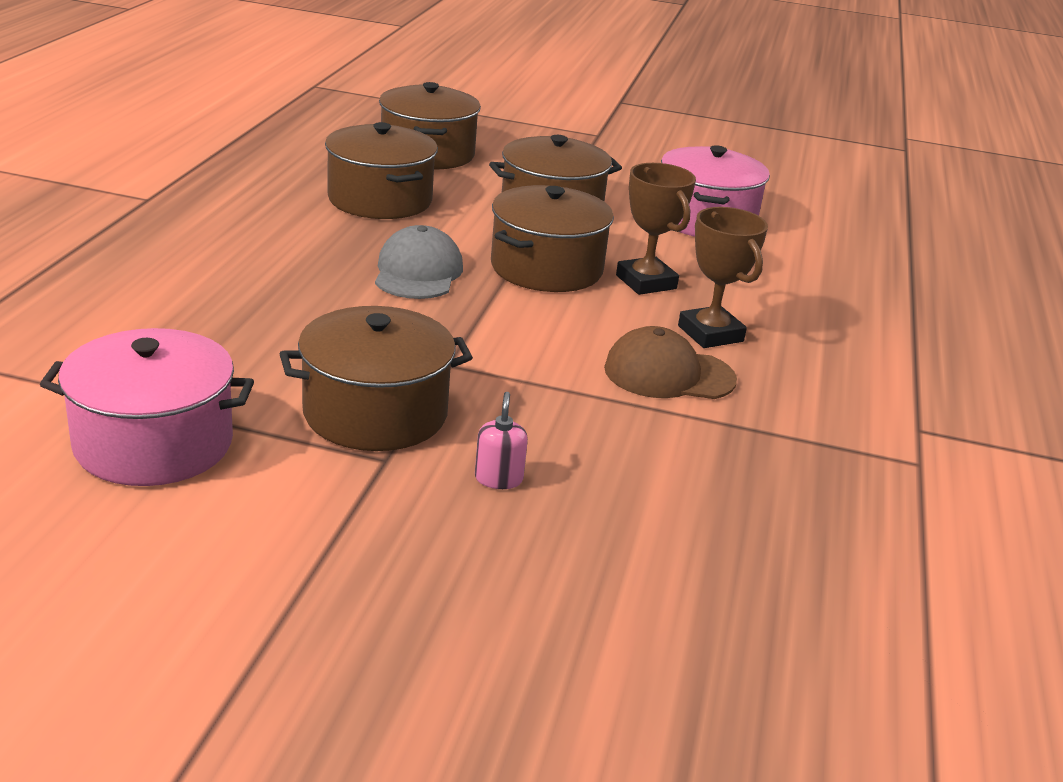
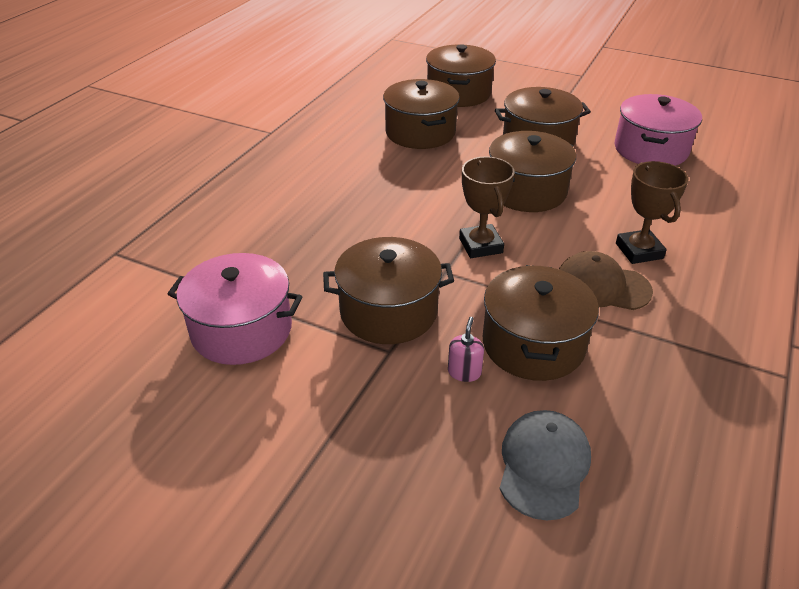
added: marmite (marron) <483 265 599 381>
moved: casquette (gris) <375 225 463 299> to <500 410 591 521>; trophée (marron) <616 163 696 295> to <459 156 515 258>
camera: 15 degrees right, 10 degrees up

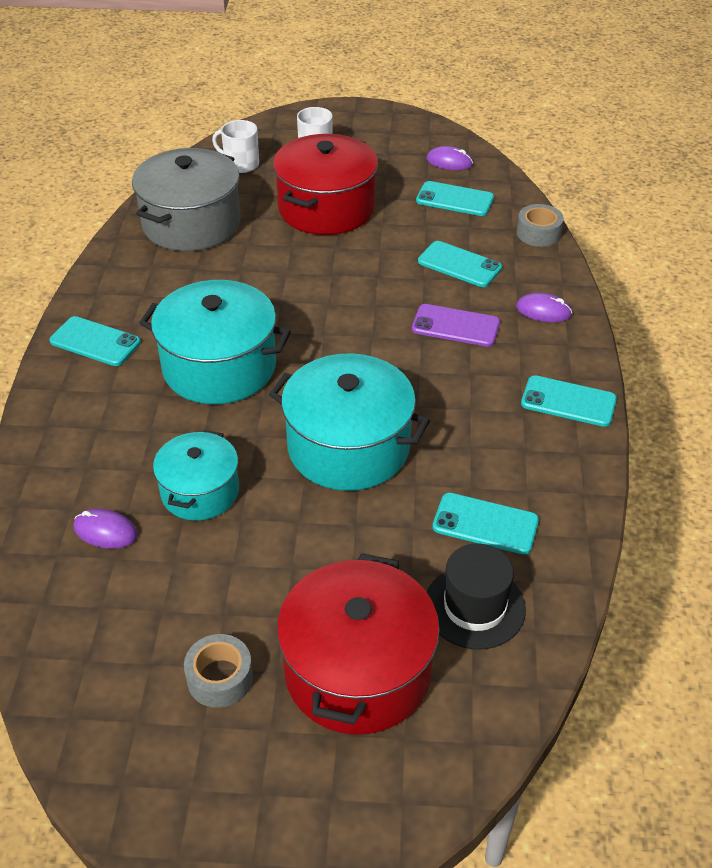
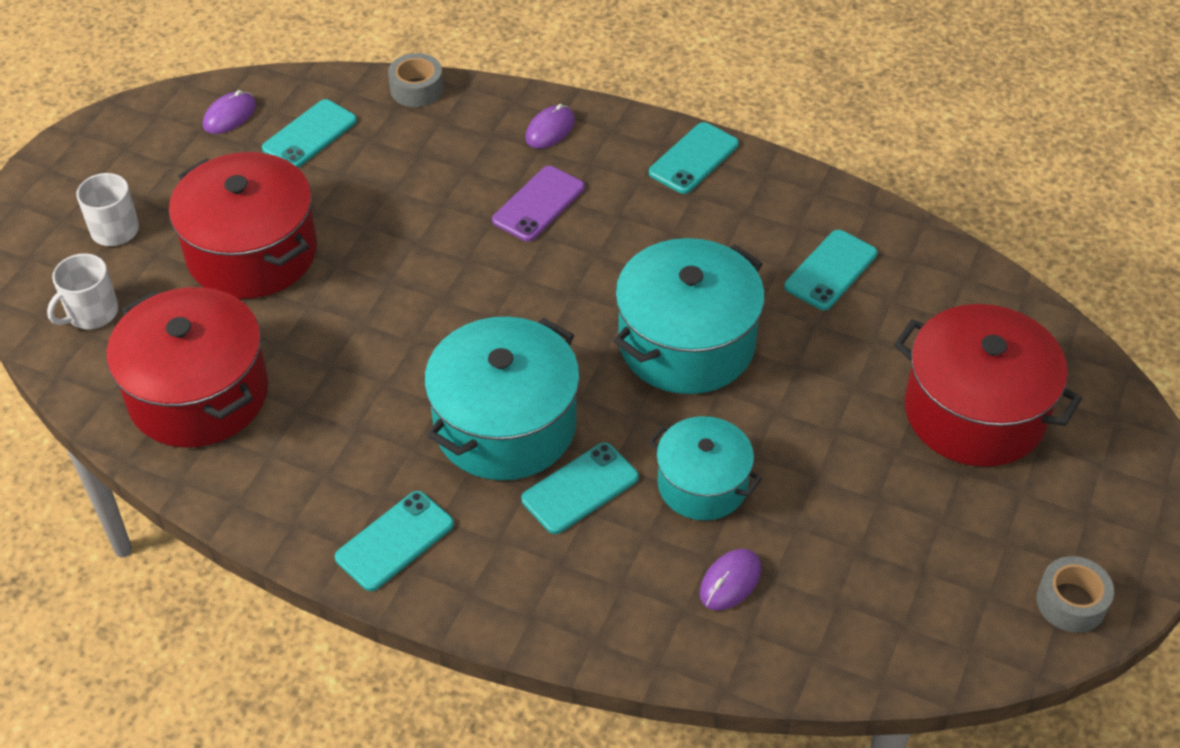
removed: chapeau (noir) <427 544 526 650>
moved: ruban adhésif (gris) <184 634 253 708> to <1036 556 1114 632>; téléphone (turquoise) <418 241 502 287> to <521 443 639 534>
recoloured: marmite (gris) <132 148 241 251> to marmite (rouge) <106 287 268 448>
camera: 70 degrees left, 5 degrees up

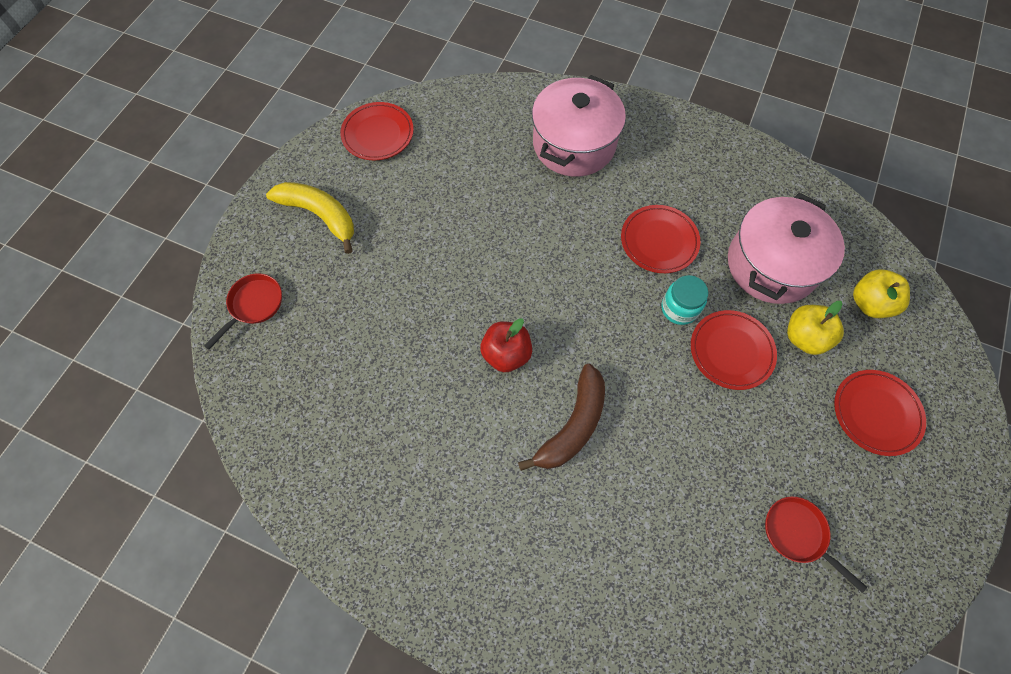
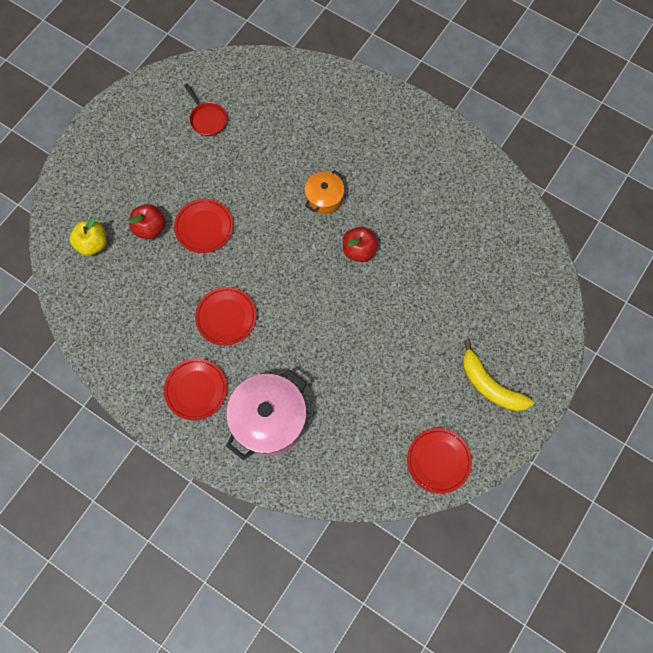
removed: poêle (rouge) <204 273 282 350>; bocal (turquoise) <661 275 708 325>; marmite (rose) <728 193 845 304>
moved: assiette (rouge) <834 370 926 456> to <164 358 227 420>
replaced: banane (marron) <518 364 605 471> to marmite (orange) <304 170 344 214>
recoloured: pomme (jaune) <787 301 844 355> to pomme (rouge) <129 204 165 239>
camera: 170 degrees left, 5 degrees up

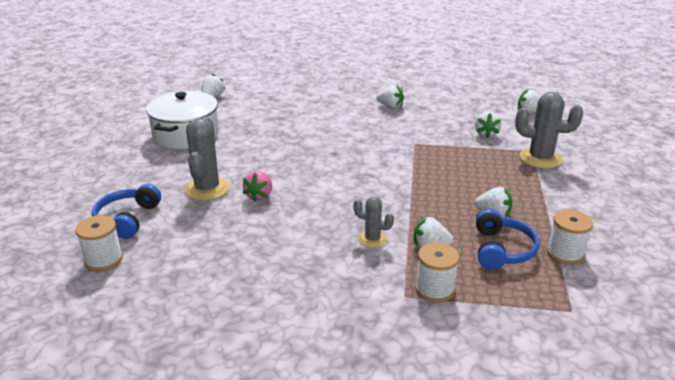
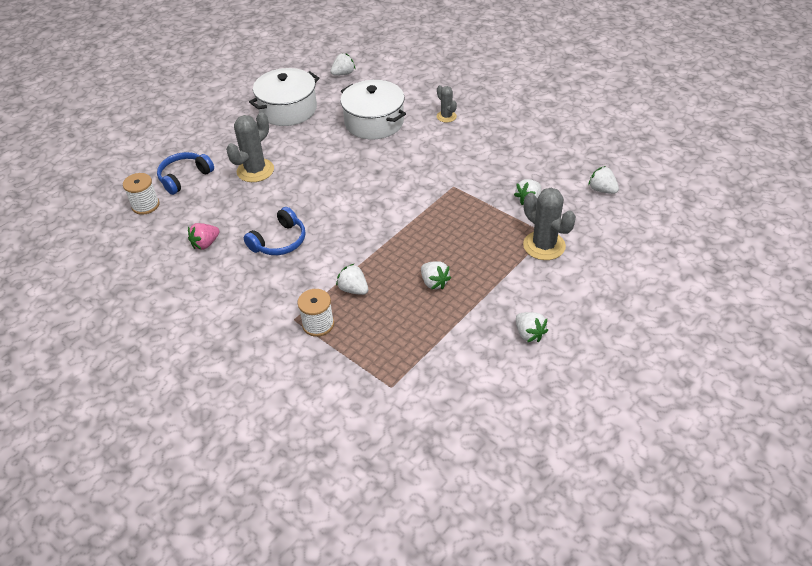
removed: bobine (blanc) <547 209 593 265>
added: marmite (blanc) <340 80 406 140>
moved: fraise (rose) <243 171 272 202> to <188 223 220 250>; cactus (gris) <353 197 394 247> to <437 85 457 123>; fraise (blanc) <377 85 404 108> to <516 312 548 342>; casque audio (bleu) <476 209 539 270> to <244 207 306 255>
camera: 35 degrees right, 15 degrees up

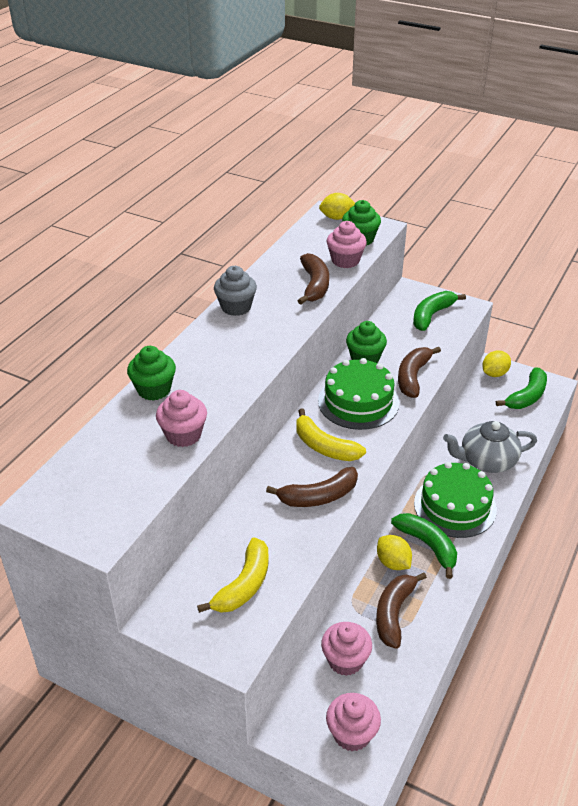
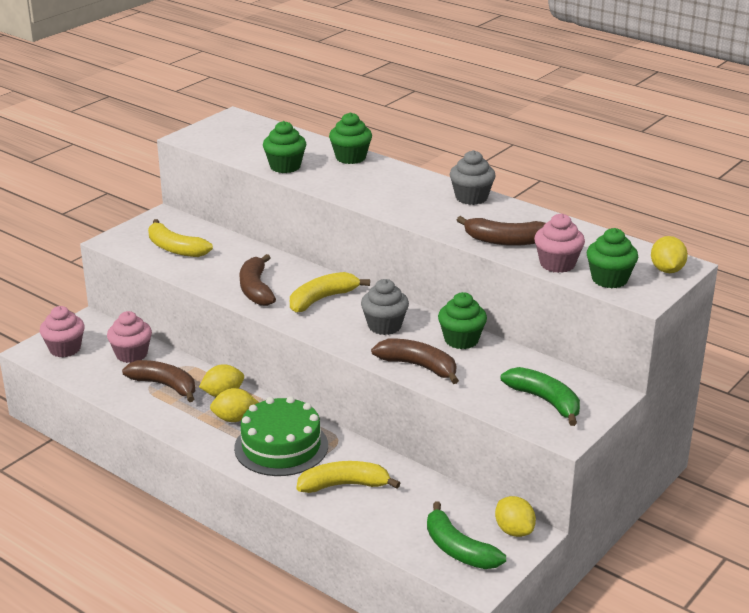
replaced: gâteau (vert) <318 358 399 430> to muffin (gris) <361 279 409 335>; banane (vert) <391 513 457 579> to citron (jaune) <210 388 259 422>; théière (gris) <443 421 537 473> to banane (jaune) <297 461 400 493>
recoloured: muffin (rose) <156 390 207 447> to muffin (vert) <263 121 306 173>
camera: 100 degrees right, 10 degrees down

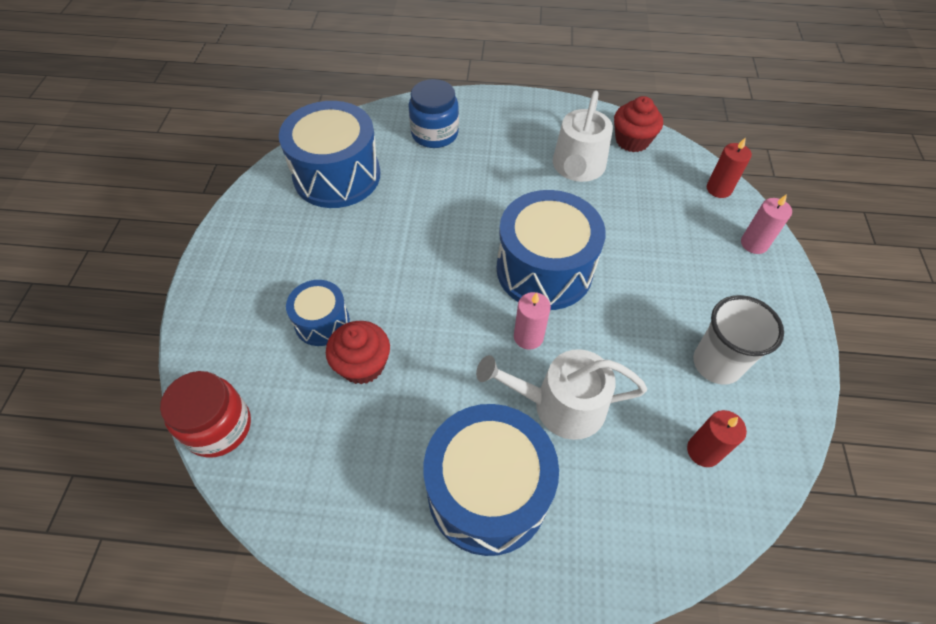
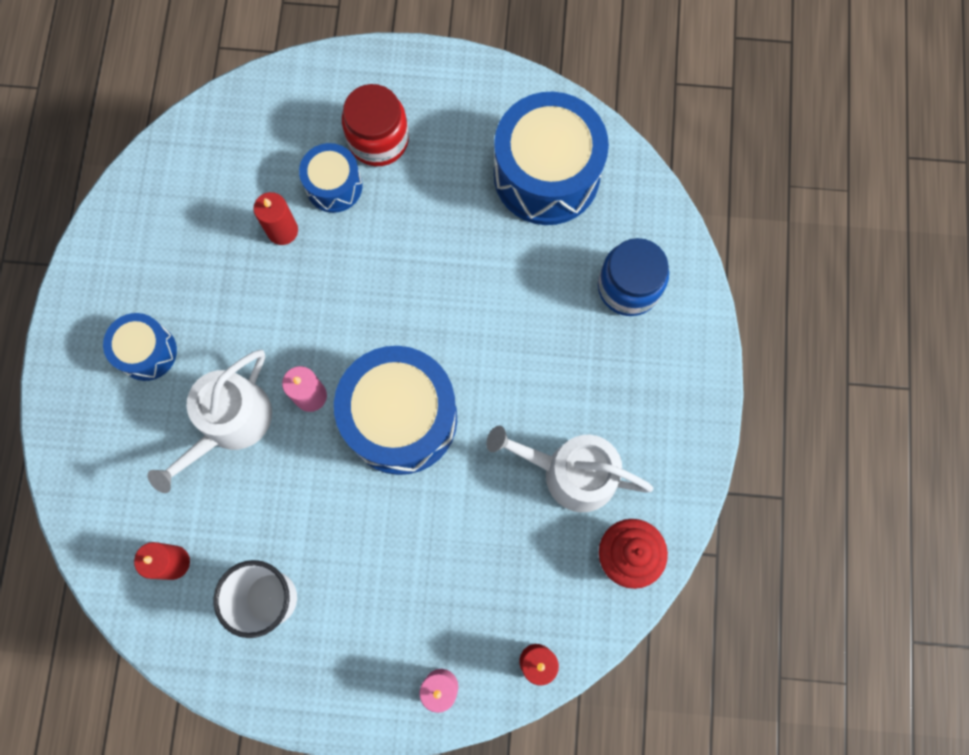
moved: bocal (rouge) <160 371 251 458> to <342 84 409 166>
replaced: muffin (rouge) <326 321 390 384> to bougie (rouge) <253 192 298 245>
turned: arrosoir (blanc) <476 349 647 440> = <148 350 272 493> 150 degrees counterclockwise
resized: tambour (bleu) <423 404 559 556> = <103 313 177 381> x0.53
camera: 90 degrees right, 20 degrees up

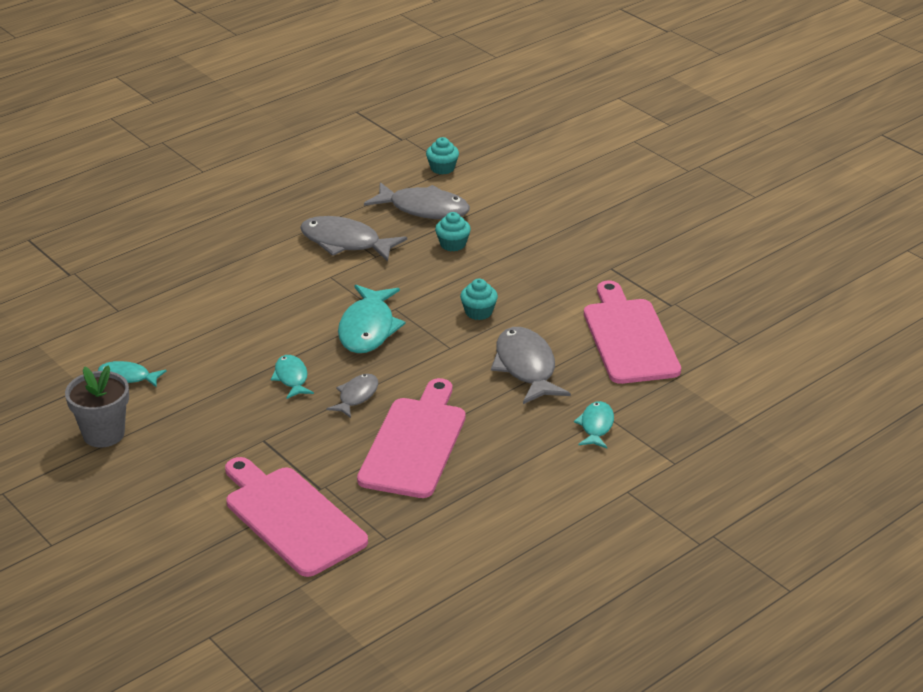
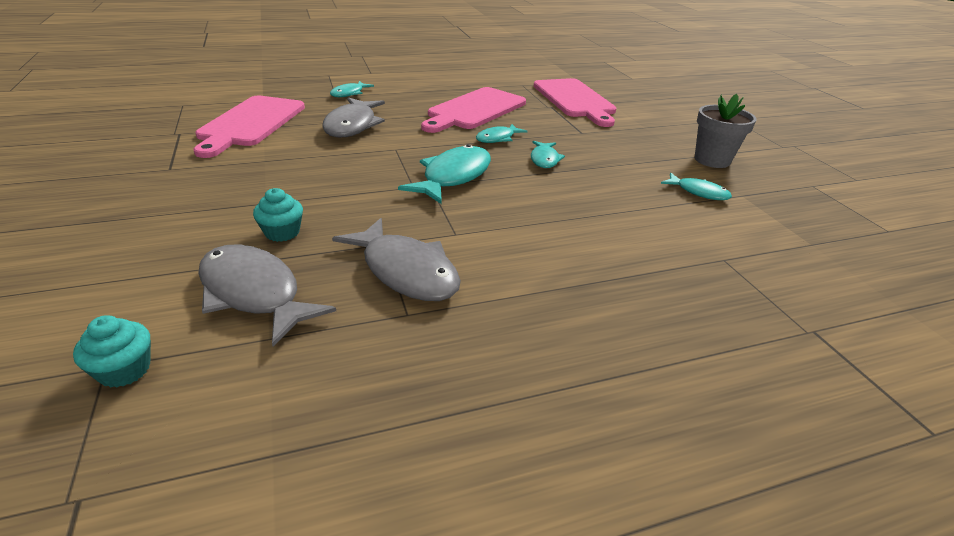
removed: muffin (turquoise) <460 279 498 320>
recoloured: poisson (gris) <326 374 378 418> to poisson (turquoise) <476 124 528 143>
camera: 160 degrees left, 0 degrees up

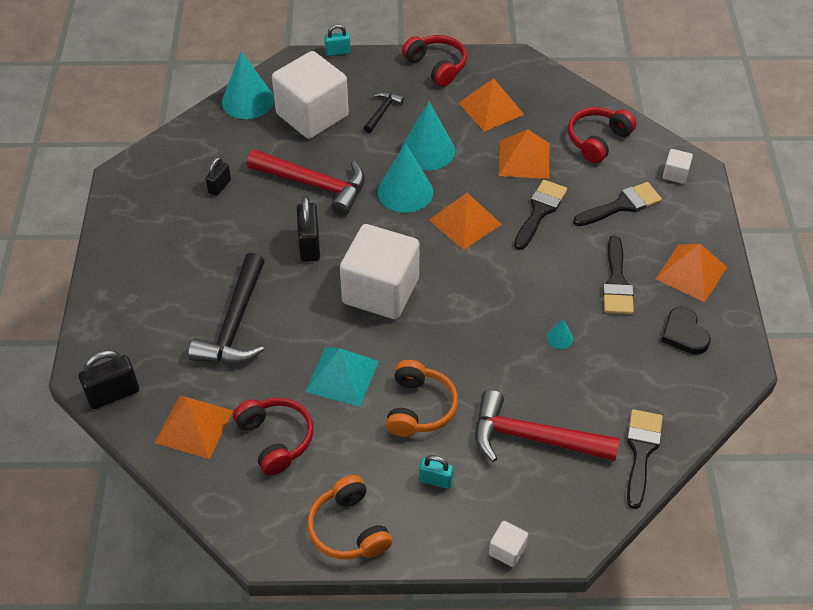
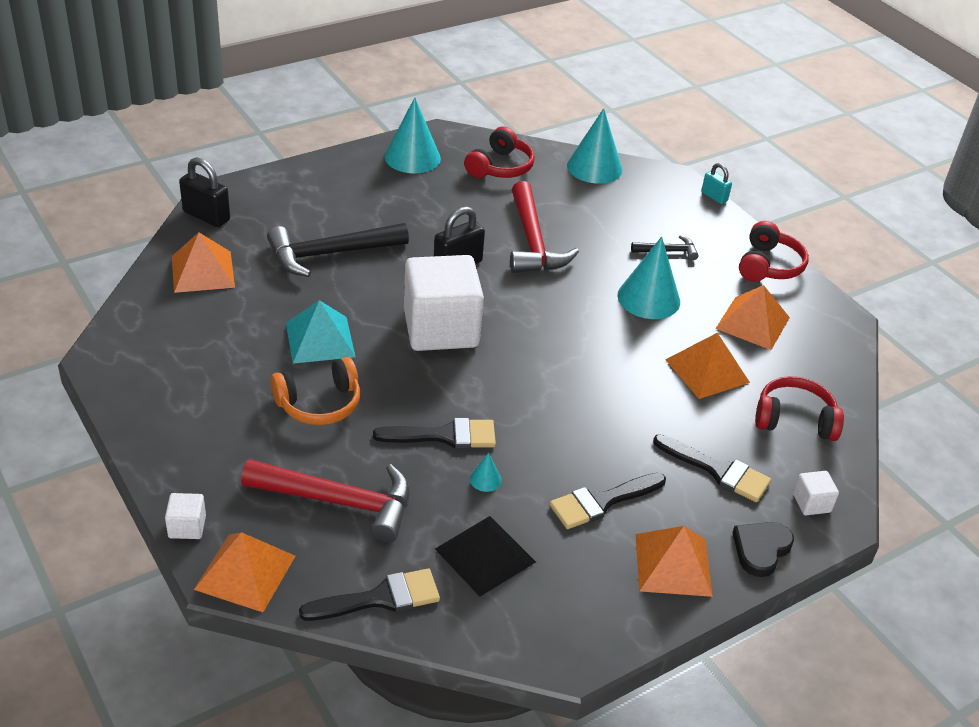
removed: cadenas (noir) <205 157 231 196>; cube (blanc) <272 51 349 139>; casque audio (orange) <307 475 392 560>; cadenas (turquoise) <419 455 454 489>
added: pyramide (noir) <435 516 536 597>
moved: casque audio (rouge) <233 398 314 476> to <464 126 535 178>; cône (turquoise) <378 143 433 213> to <385 97 441 173>; pyramide (orange) <429 193 502 250> to <194 532 295 612>; pinceau (noir) <514 180 567 250> to <373 418 496 449>; cœur (noir) <661 307 711 354> to <732 522 794 577>
turned: marteau (rouge) <475 390 620 462> = <241 459 410 543> 120 degrees clockwise
camera: 55 degrees right, 10 degrees down

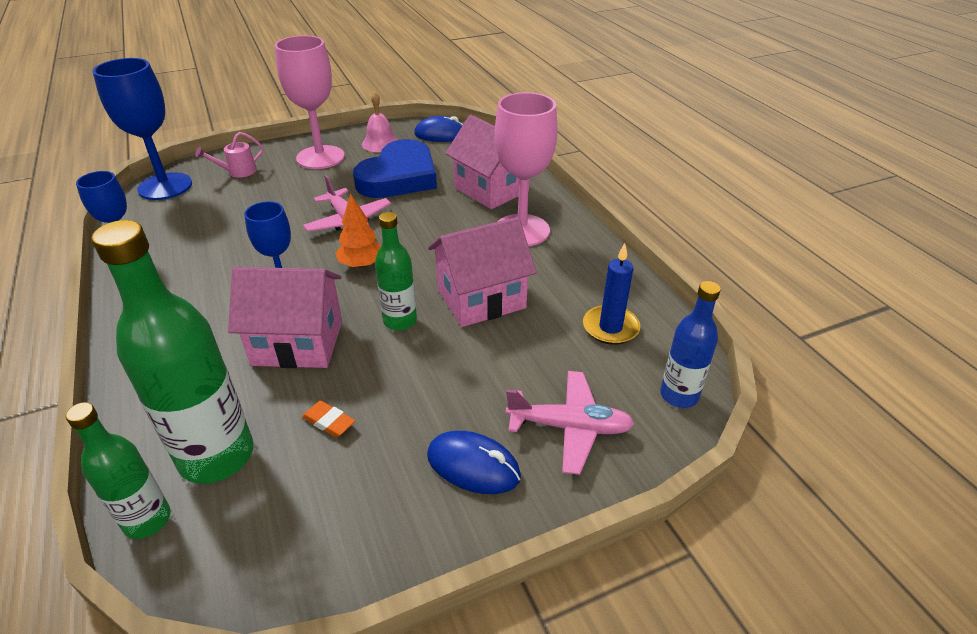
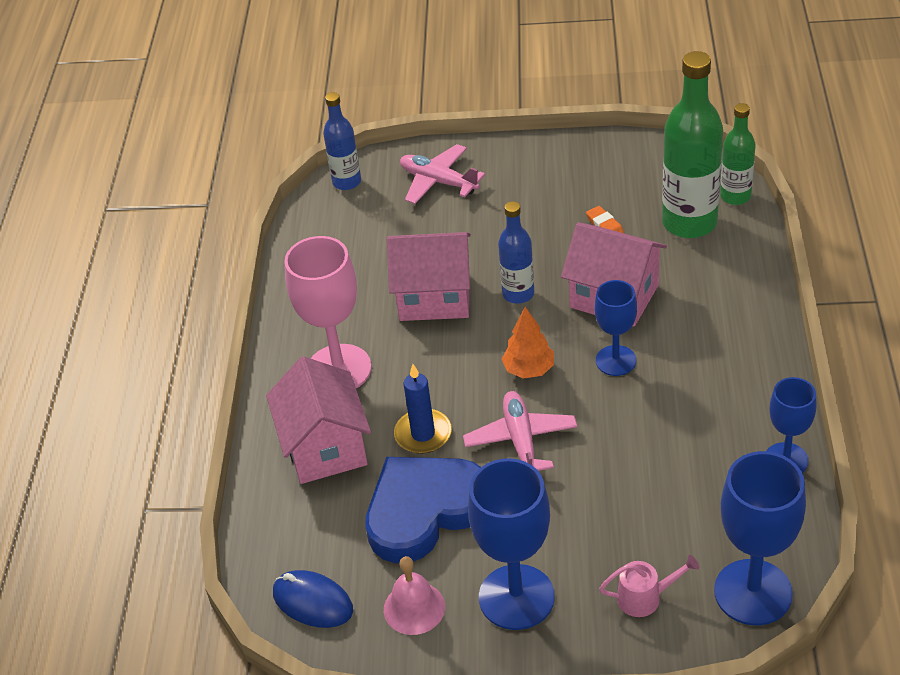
removed: souris (bleu) <427 431 521 494>
moved: bougie (bleu) <583 243 640 345> to <394 364 452 454>
recoloured: verre à pied (rose) <275 35 345 169> to verre à pied (bleu) <468 458 555 630>; bouteille (vert) <375 212 417 331> to bouteille (bleu) <498 201 534 304>
camera: 150 degrees left, 5 degrees up

